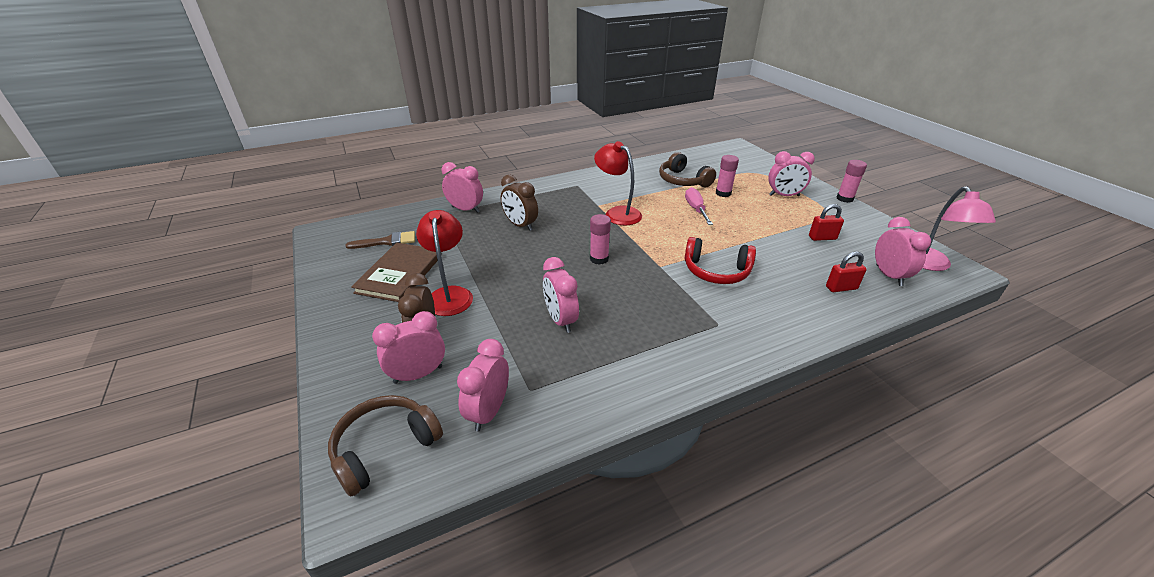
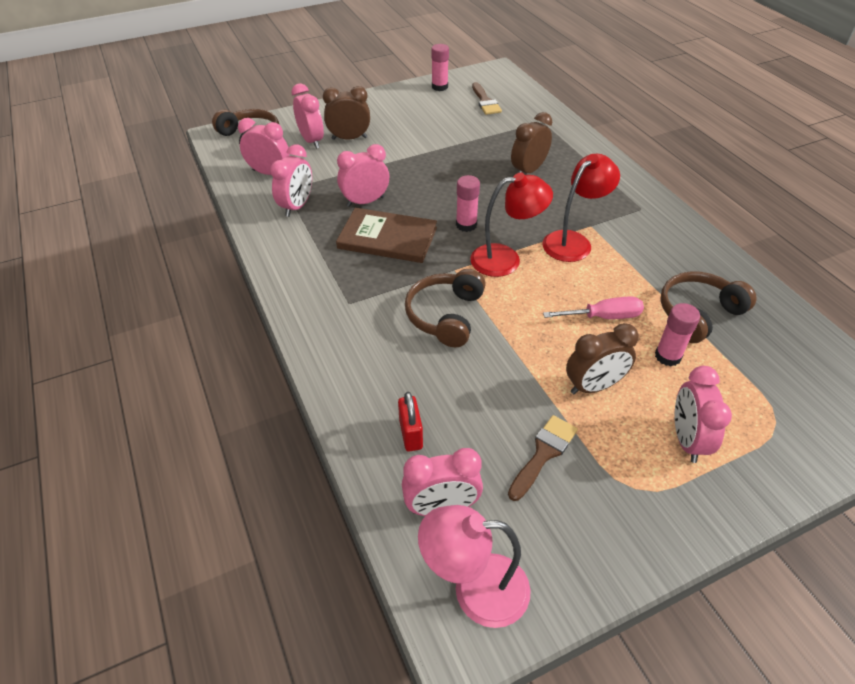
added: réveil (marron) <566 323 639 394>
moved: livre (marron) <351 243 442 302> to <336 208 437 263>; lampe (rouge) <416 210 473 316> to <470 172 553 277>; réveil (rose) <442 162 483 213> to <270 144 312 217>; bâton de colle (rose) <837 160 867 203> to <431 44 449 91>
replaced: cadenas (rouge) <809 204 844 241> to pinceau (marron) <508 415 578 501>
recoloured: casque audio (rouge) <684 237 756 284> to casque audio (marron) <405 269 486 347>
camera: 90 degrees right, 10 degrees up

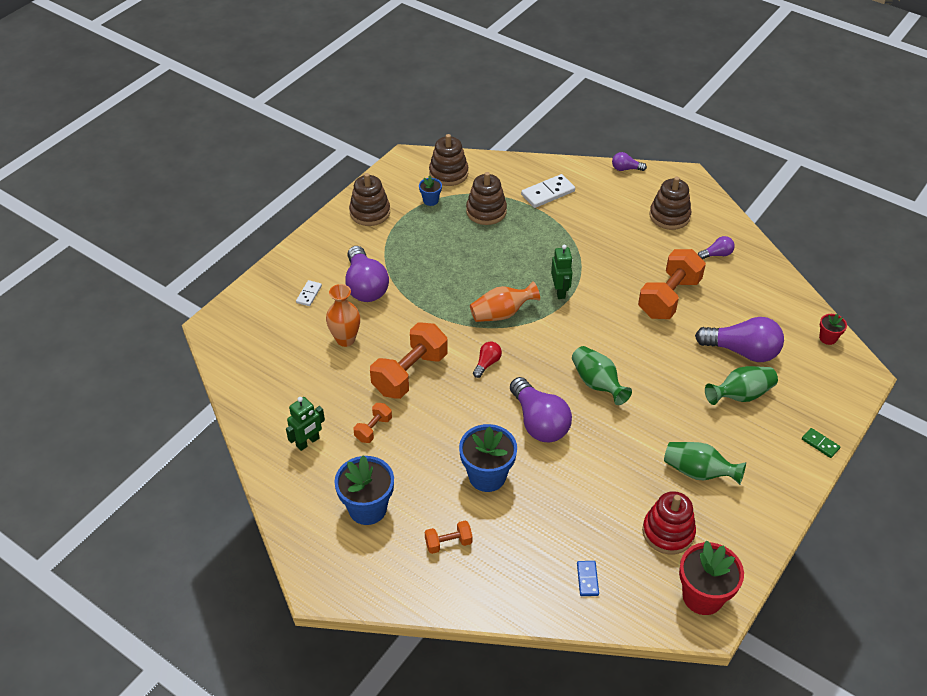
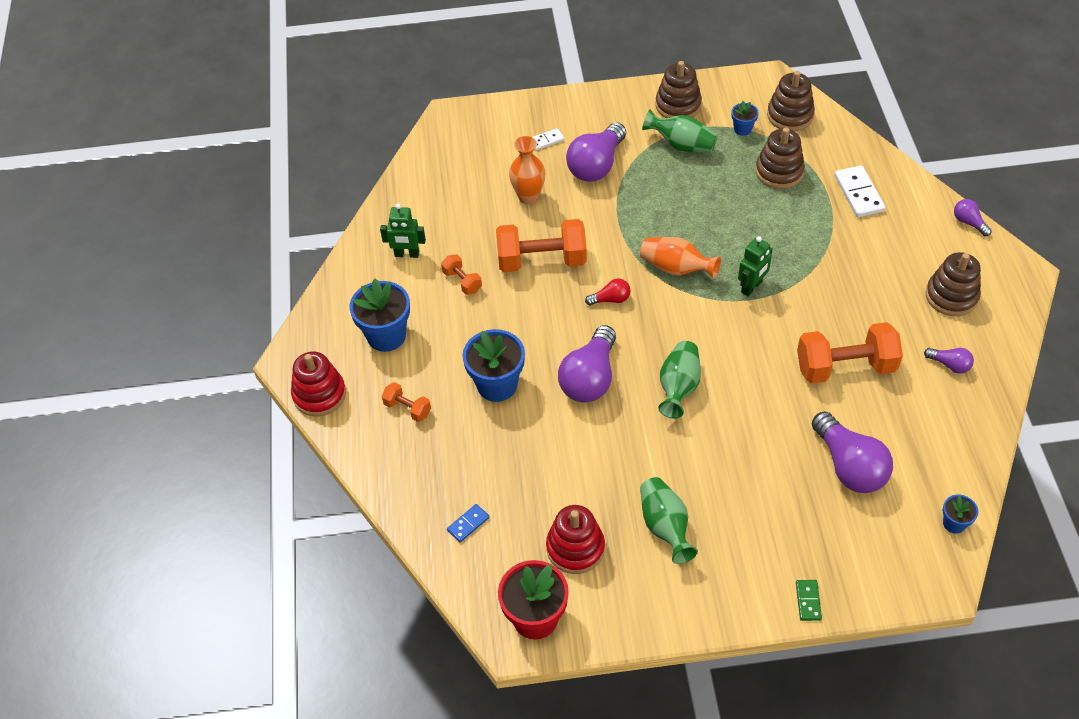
added: jouet à empiler (rouge) <291 352 346 417>
moved: vase (vert) <705 366 778 405> to <642 110 718 153>
recoloured: pot de fleurs (rouge) <819 314 847 345> to pot de fleurs (bleu) <943 495 978 534>
turned: haltère (orange) <353 403 392 443> = <441 254 482 295> 60 degrees clockwise; domino (blanc) <521 174 575 208> = <834 165 886 217> 60 degrees clockwise
camera: 50 degrees right, 5 degrees up

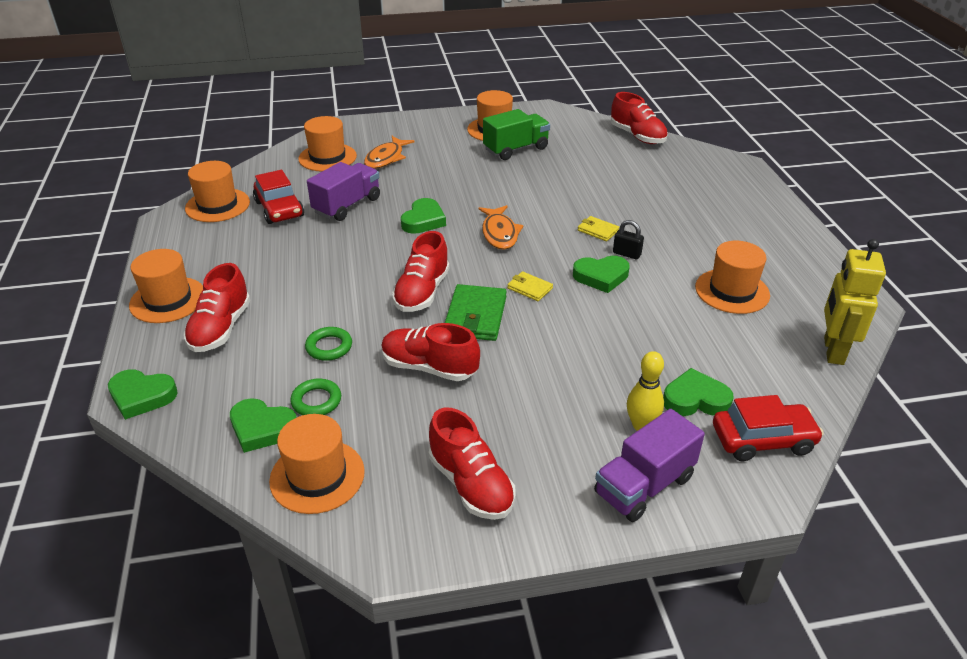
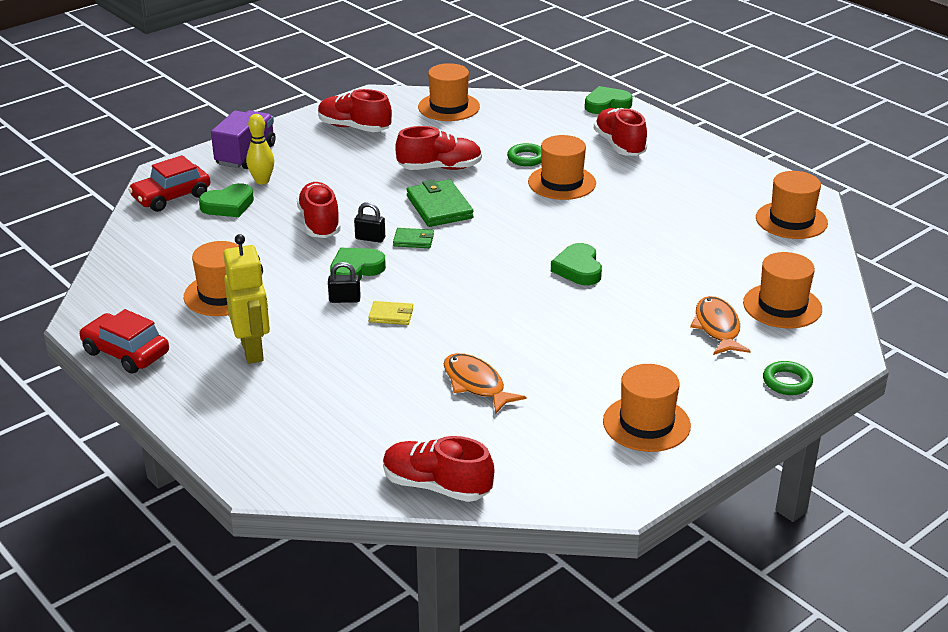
removed: cœur (vert) <230 398 297 453>; camion (violet) <307 162 380 221>; camion (vert) <483 109 550 160>
added: cadenas (noir) <354 202 385 243>
moved: chapeau (orange) <129 249 203 323> to <528 135 596 200>; voiture (rouge) <253 170 304 224> to <79 309 169 374>; anneau (vert) <290 379 341 415> to <763 361 813 395>; chaussure (rouge) <392 231 450 312> to <297 182 341 238>; poisson (orange) <478 205 523 250> to <444 353 526 414>; robot (jaune) <824 239 886 365> to <223 234 270 364>
recoloured: portefeuille (jaune) <507 271 553 301> to portefeuille (vert) <393 228 434 248>
camera: 150 degrees right, 5 degrees down

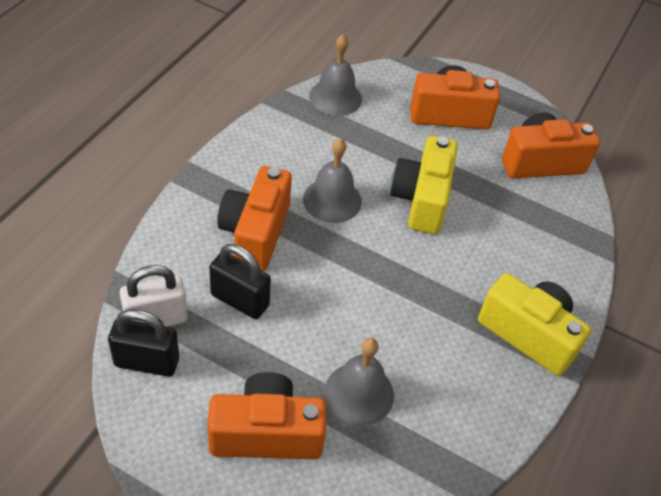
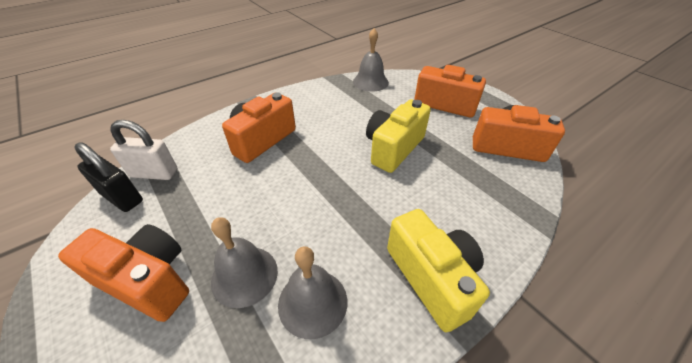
removed: cadenas (noir) <209 244 271 319>
moved: cloche (gris) <303 138 362 223> to <278 246 347 339>
camera: 30 degrees right, 5 degrees down

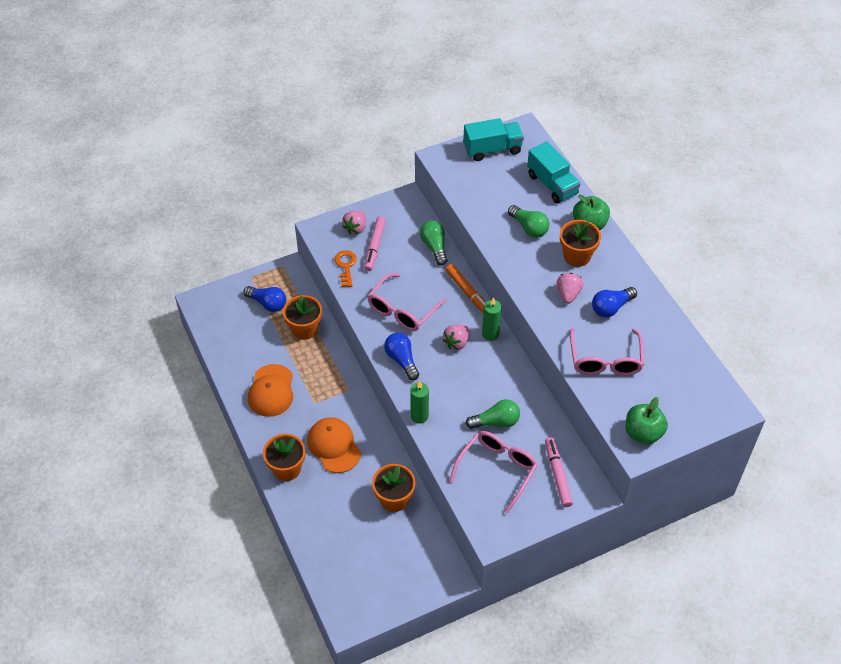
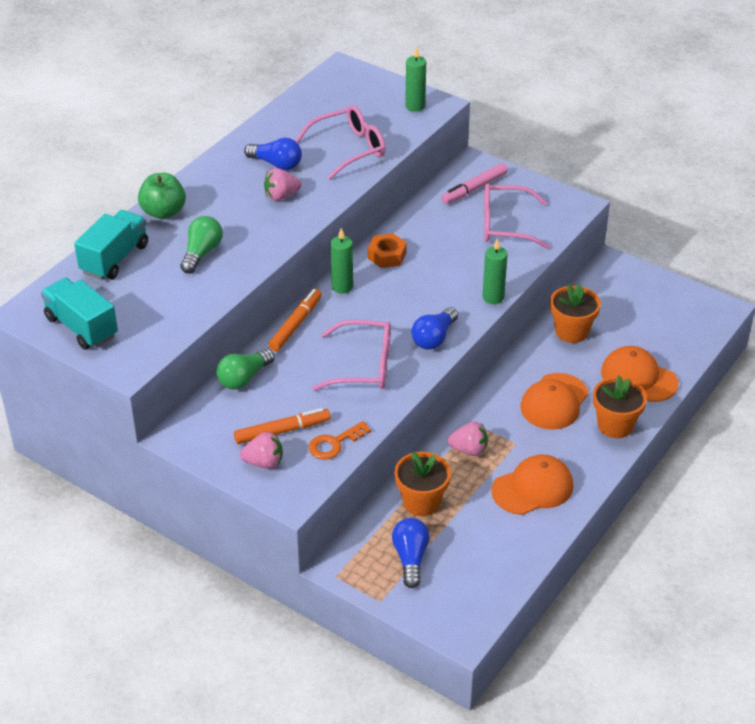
removed: ampoule (vert) <466 399 520 429>; pot de fleurs (orange) <560 220 601 267>
added: écrou (orange) <368 233 407 268>; casquette (orange) <601 346 678 402>
moved: fraise (rose) <442 325 469 350> to <447 422 488 456>
replaced: pomme (vert) <625 397 668 444> to bougie (vert) <405 46 426 112>
recoloured: feutre (rose) <364 216 386 271> to feutre (orange) <234 408 331 444>
camera: 120 degrees left, 10 degrees down

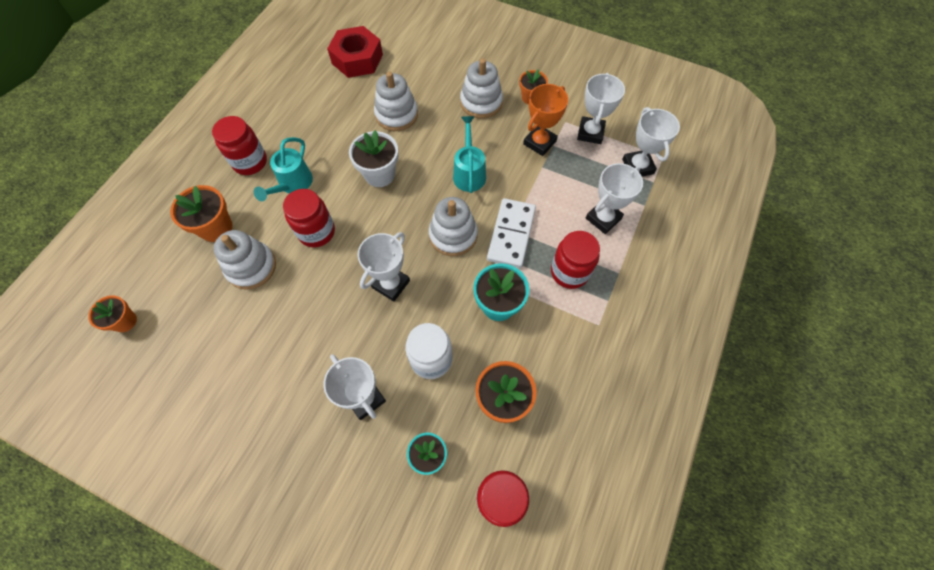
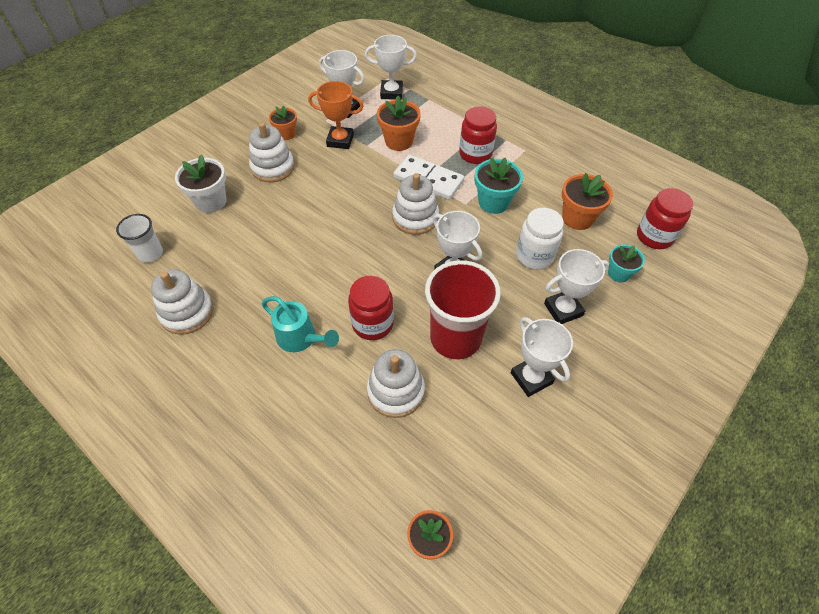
removed: bocal (rouge) <212 116 267 175>; arrosoir (turquoise) <453 116 486 193>
added: gobelet (rouge) <425 260 501 359>
moved: pot de fleurs (orange) <170 185 233 242> to <377 96 421 151>; pot de fleurs (blanc) <349 130 398 187> to <175 155 226 213>; jouet à empiler (blanc) <374 72 418 131> to <151 270 214 335>; trophée (blanc) <586 163 643 234> to <511 317 573 397>
replaced: écrou (rouge) <327 26 383 78> to gobelet (blanc) <116 214 163 262>
turned: trophée (orange) <523 84 568 156> = <308 81 364 149> 45 degrees counterclockwise
camera: 75 degrees left, 10 degrees down

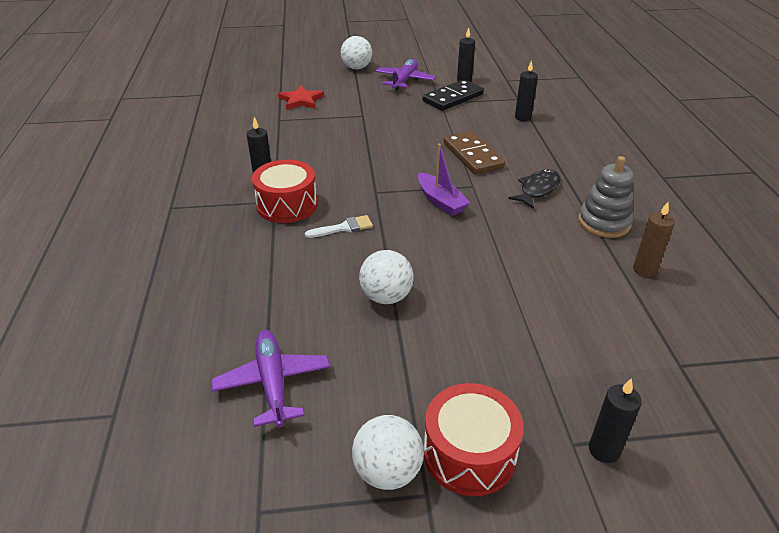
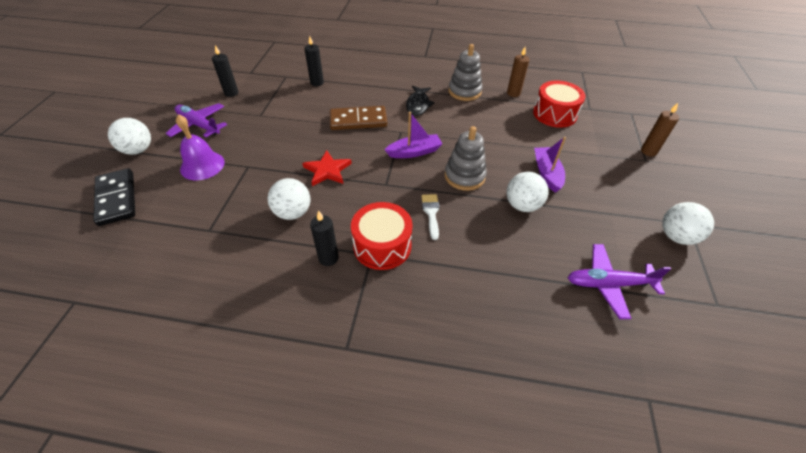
added: cloche (violet) <176 114 224 180>; balle (blanc) <268 178 311 220>; jouet à empiler (gris) <445 126 487 191>; bateau (violet) <534 137 566 193>
moved: étoile (rouge) <278 86 324 110> to <302 150 352 186>; domino (noir) <422 79 484 111> to <94 168 135 226>; tambour (rouge) <424 383 524 496> to <533 81 586 128>
recoloured: bougie (noir) <589 378 642 463> to bougie (marron) <641 103 679 156>
turned: poisson (noir) <508 169 561 209> = <406 86 435 116> 135 degrees counterclockwise
camera: 75 degrees left, 10 degrees up

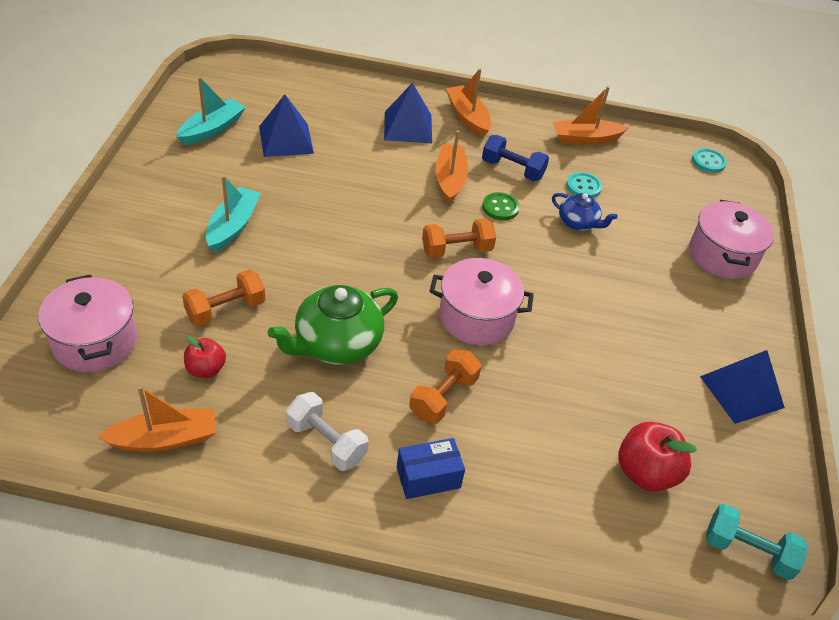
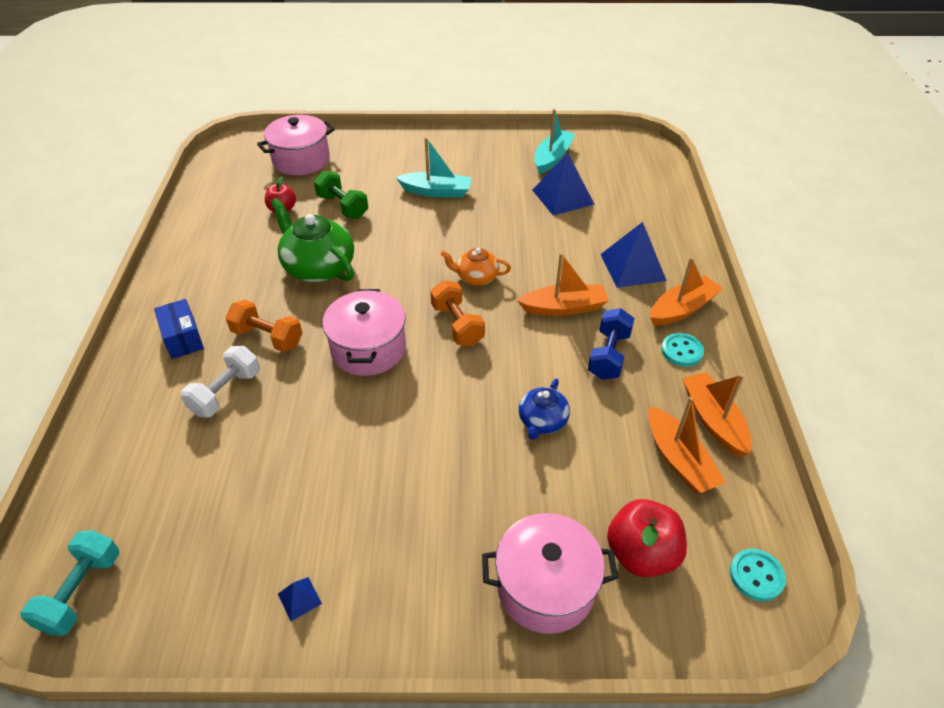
removed: bouton (vert) <482 192 520 220>
added: théière (orange) <441 248 511 286>
moved: bateau (orange) <98 386 216 452> to <648 397 726 493>; haltère (blanc) <286 392 368 471> to <180 346 260 418>; bouton (turquoise) <566 172 602 198> to <661 333 704 367>; pomme (rouge) <618 422 697 492> to <607 499 687 577>
recoloured: haltère (orange) <182 270 265 327> to haltère (vert) <314 171 368 219>
turned: bateau (turquoise) <176 77 246 145> = <535 109 575 174> 90 degrees counterclockwise
resized: pyramide (bleu) <700 350 785 424> = <278 577 322 621> x0.45
camera: 85 degrees right, 0 degrees up

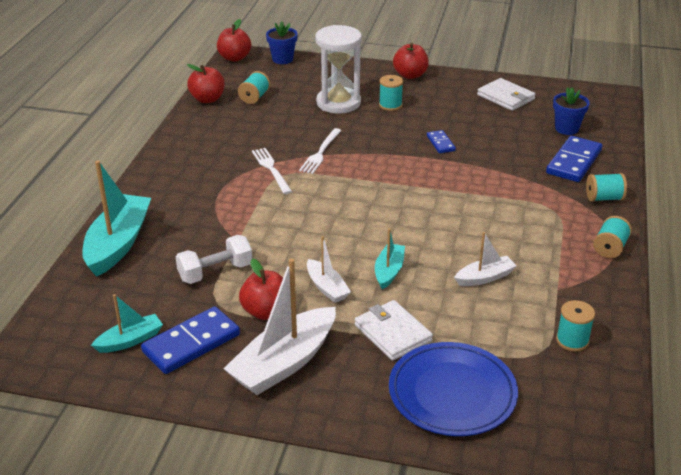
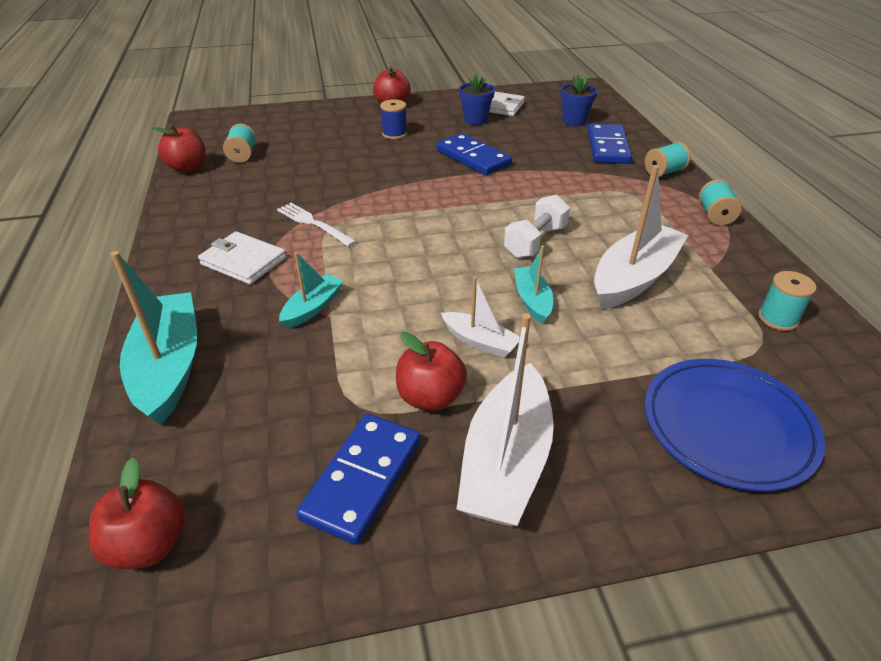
removed: fourchette (blanc) <299 128 342 174>; sablier (blanc) <315 25 362 114>
moved: bateau (turquoise) <91 294 163 353> to <279 252 343 328>; haltère (blanc) <176 235 252 284> to <504 195 570 258>; pomme (rouge) <217 19 251 62> to <89 458 186 569>; pot de fleurs (bleu) <266 21 298 64> to <459 74 495 125>; portefeuille (blanc) <355 300 433 361> to <198 231 286 284>
recoloured: bobine (turquoise) <379 75 403 111> to bobine (bleu) <380 99 407 139>
resized: domino (bleu) <427 130 456 153> = <436 133 512 175> x1.90; bateau (blanc) <454 232 517 286> = <594 165 688 309> x1.88
camera: 25 degrees left, 5 degrees up

